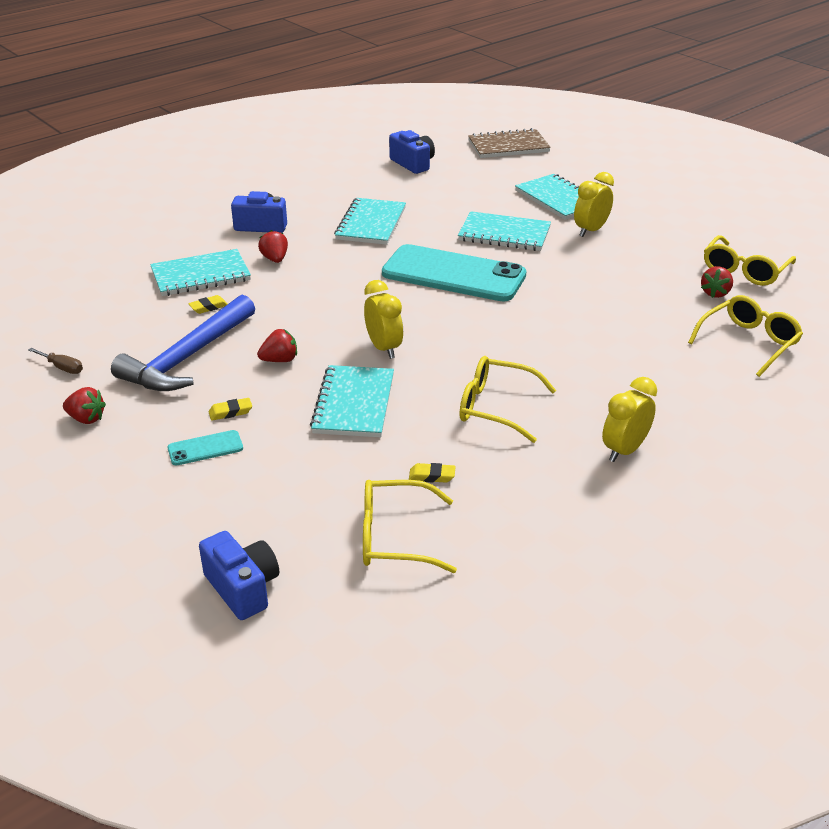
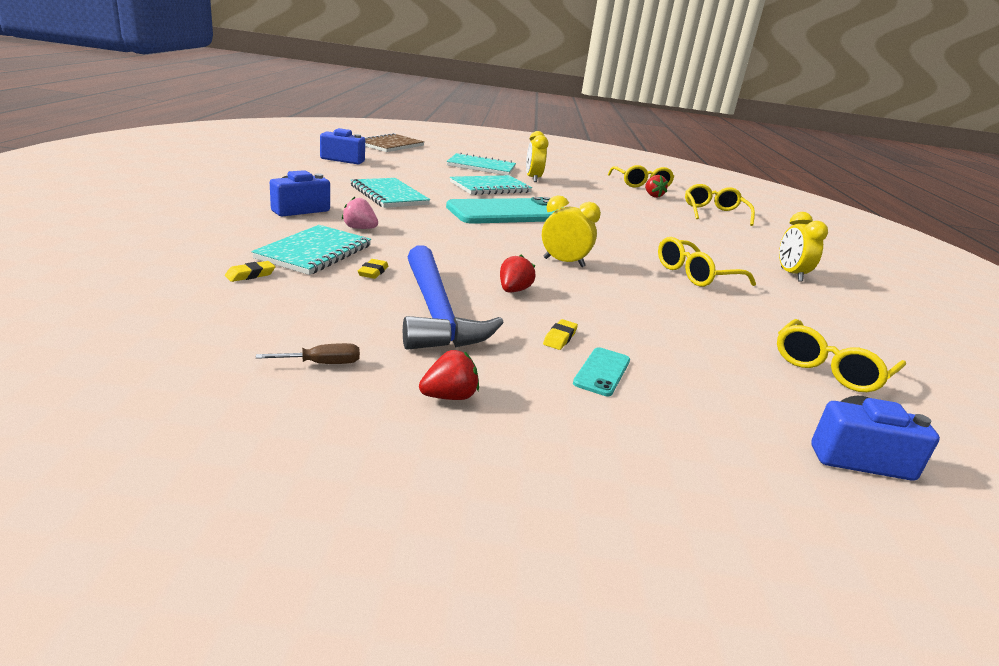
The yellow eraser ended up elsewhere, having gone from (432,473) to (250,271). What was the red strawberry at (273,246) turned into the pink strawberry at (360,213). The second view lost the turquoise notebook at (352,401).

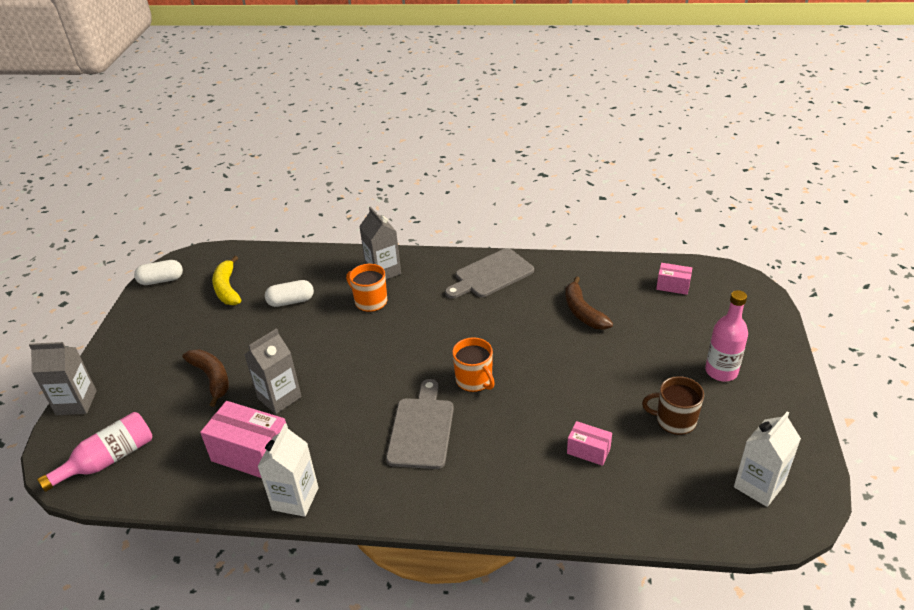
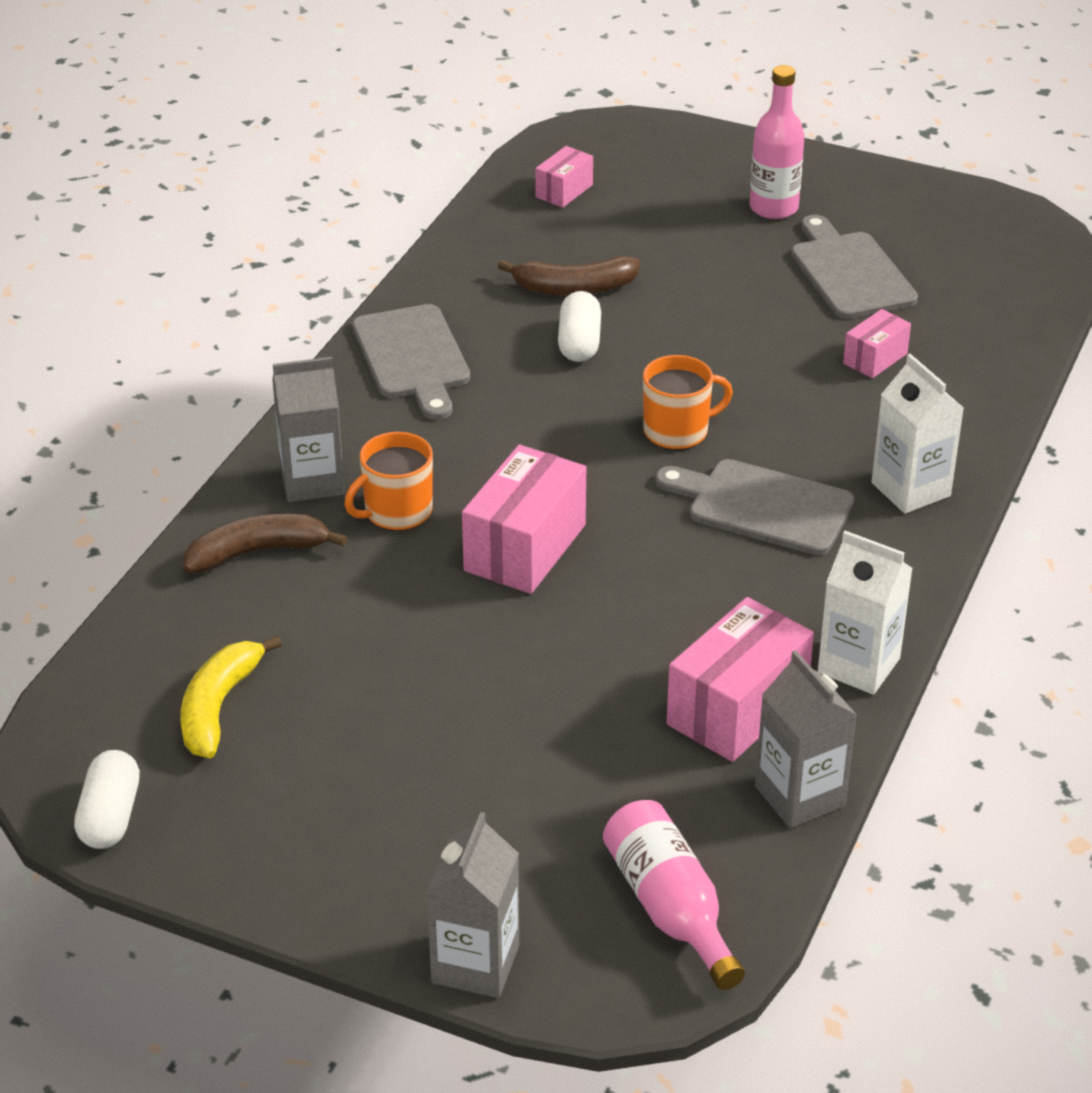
The yellow banana at (226,280) ended up facing another way, 105 degrees clockwise from before. The brown banana ended up elsewhere, having gone from (206,378) to (265,543). The second view gained the pink box at (524,519). The white capsule ended up elsewhere, having gone from (289,293) to (579,326). The grey carton ended up elsewhere, having gone from (273,371) to (806,739). Where the brown mug stood at (673,405), the grey cutting board came to stand at (854,267). The white carton ended up elsewhere, having gone from (767,459) to (918,434).

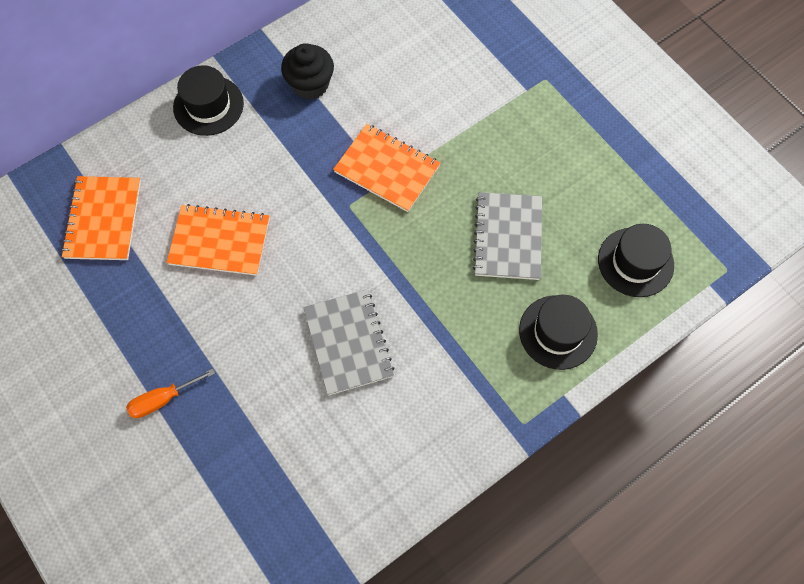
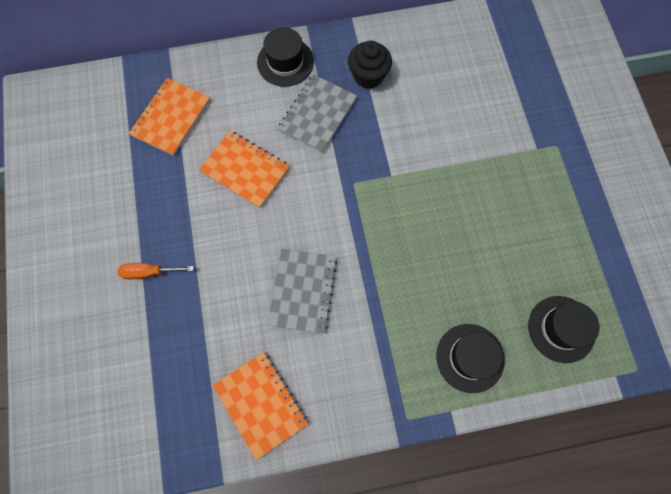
The orange notebook ended up elsewhere, having gone from (386,168) to (260,406). The grey notebook ended up elsewhere, having gone from (507,236) to (317,113).

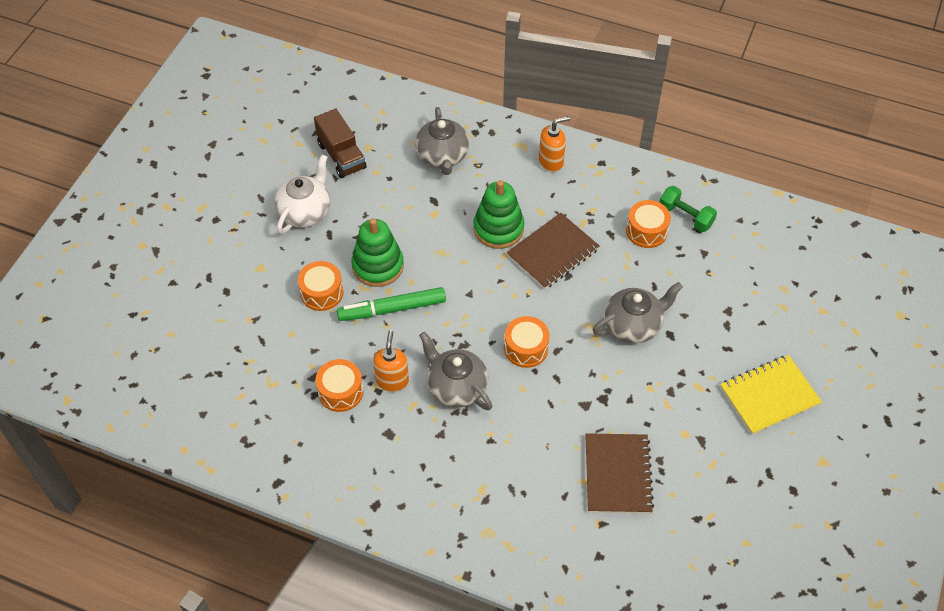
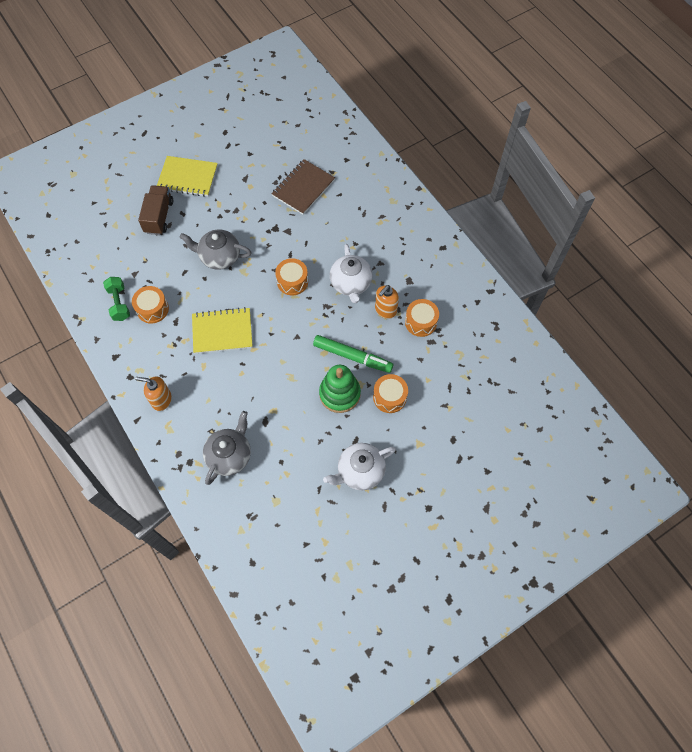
The brown truck ended up elsewhere, having gone from (340,143) to (155,210). What was the brown notebook at (553,251) turned into the yellow notebook at (222,330). What was the grey teapot at (455,371) turned into the white teapot at (351,274). The second view lost the green stacking toy at (498,214).

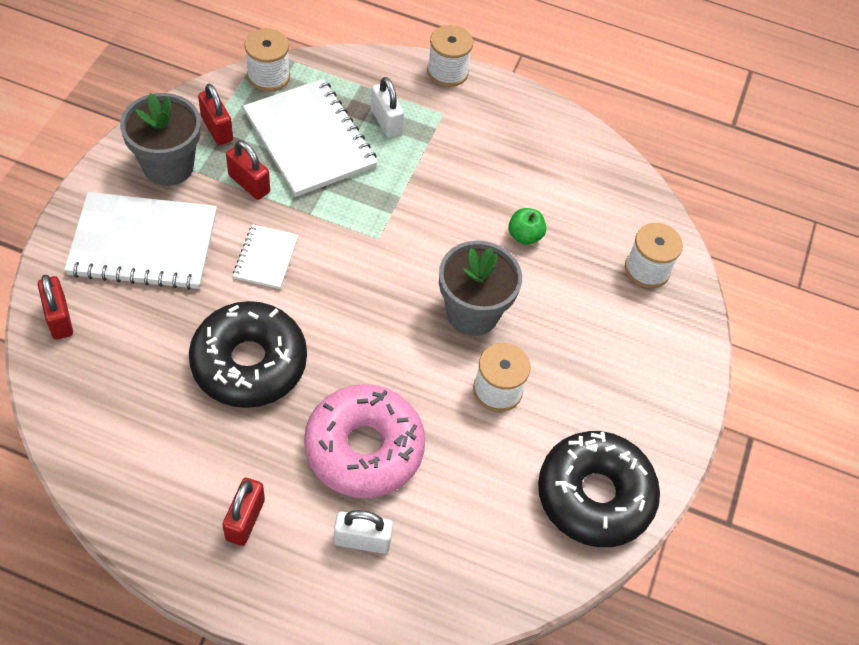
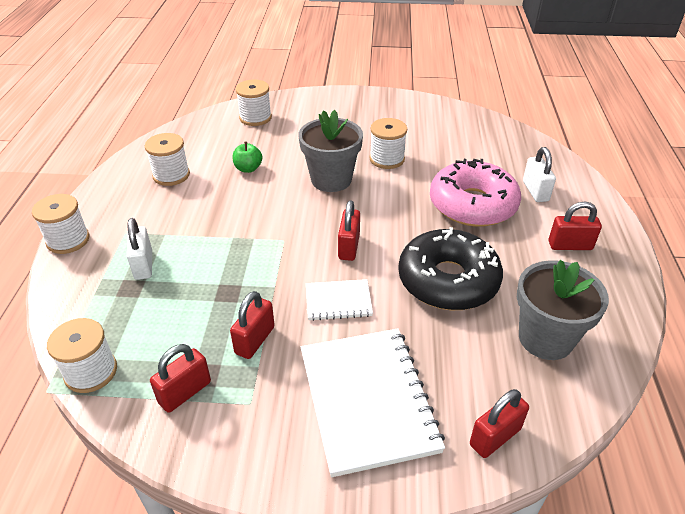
The white padlock at (387,107) ended up facing another way, 60 degrees counterclockwise from before. The second view gained the white spool at (167,159). The second view gained the red padlock at (349,230). The grey flower pot ended up elsewhere, having gone from (160,139) to (563,310). The second view lost the white notebook at (310,138). The second view lost the black donut at (599,489).

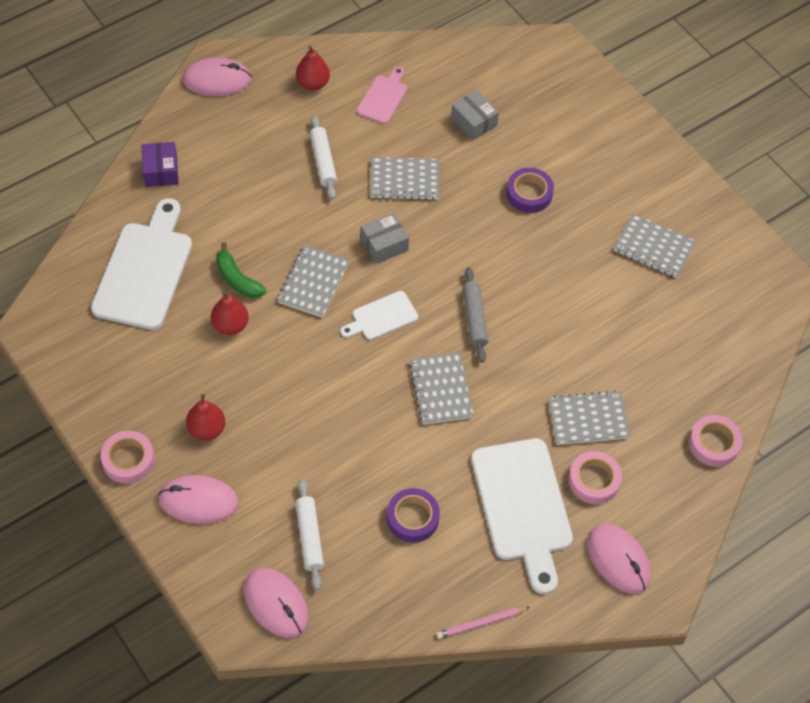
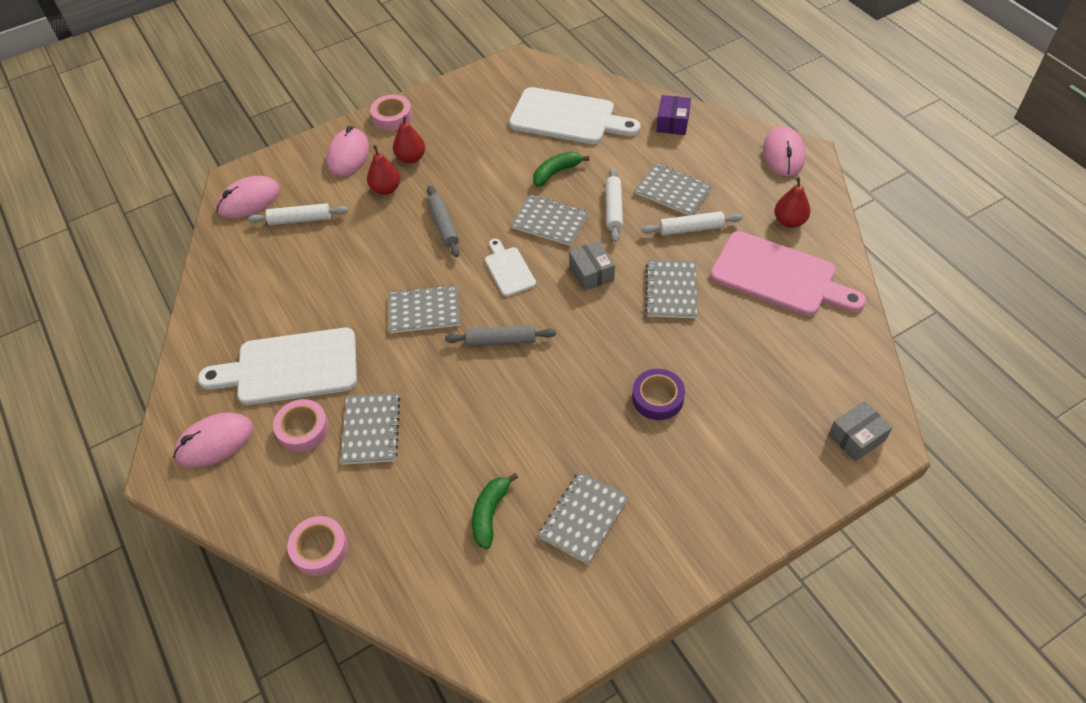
The red pear ended up elsewhere, having gone from (230,313) to (383,170). The second view gained the grey rolling pin at (443,221). The second view gained the green banana at (495,511). The second view gained the white rolling pin at (614,204). The second view gained the grey notebook at (673,189). The purple box at (160,164) ended up facing another way, 75 degrees counterclockwise from before. The size of the pink cutting board at (382,95) changed by a factor of 1.96. The grey box ended up elsewhere, having gone from (475,115) to (860,431). The second view lost the purple tape at (413,515). The second view lost the pink pencil at (483,623).

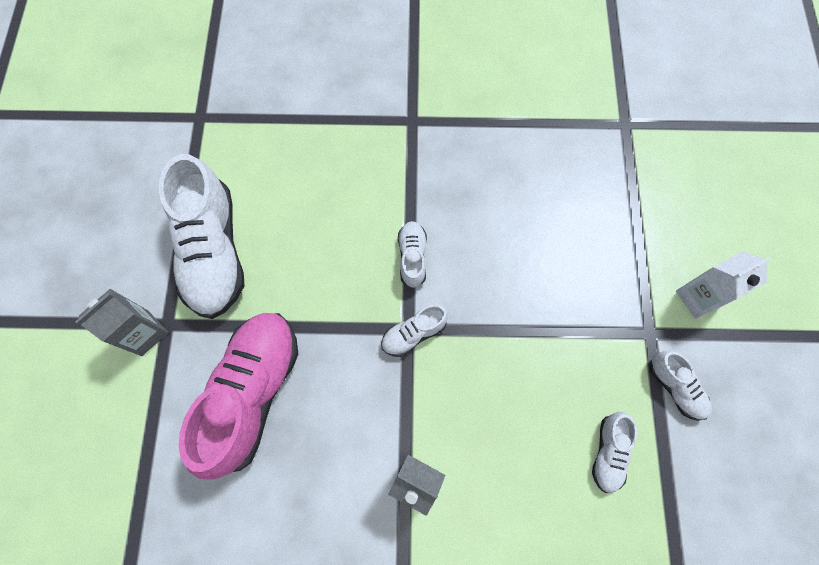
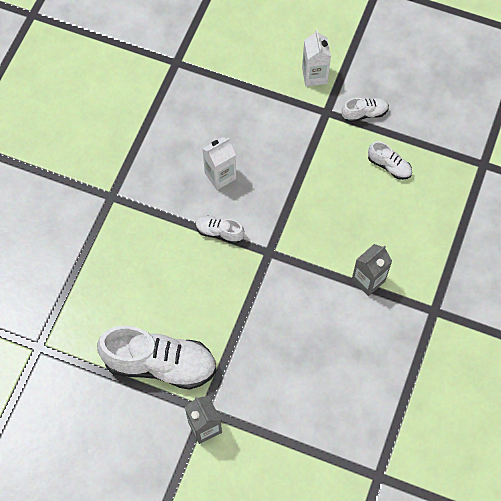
The second view gained the white carton at (219,163). The second view lost the pink shoe at (238,396). The second view lost the white shoe at (414,330).

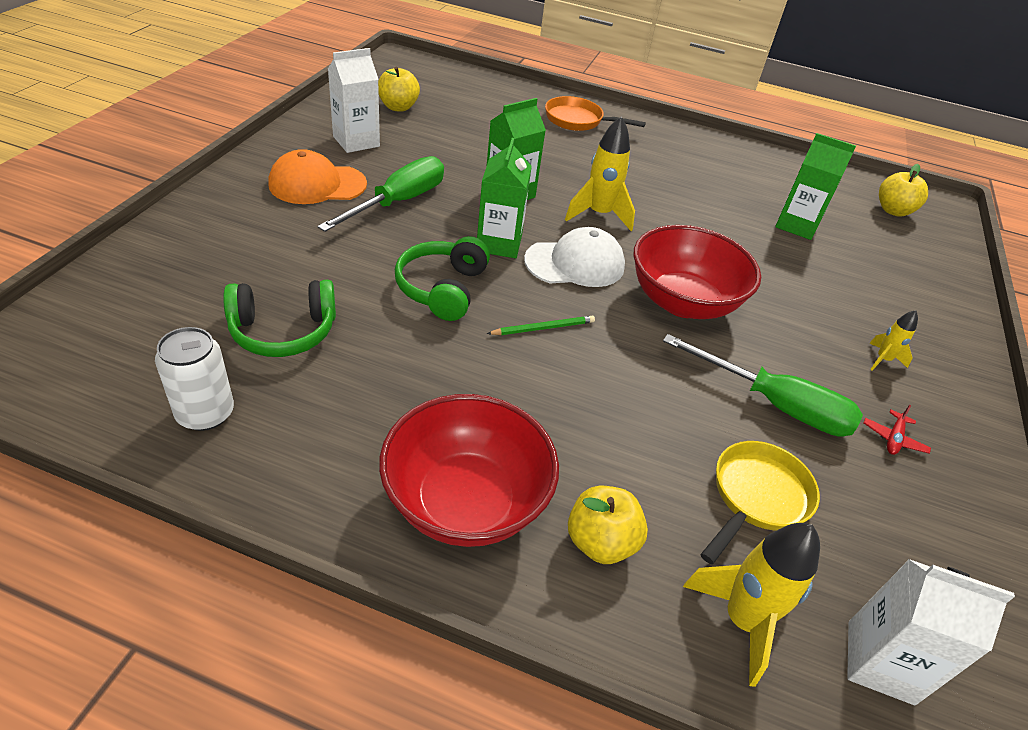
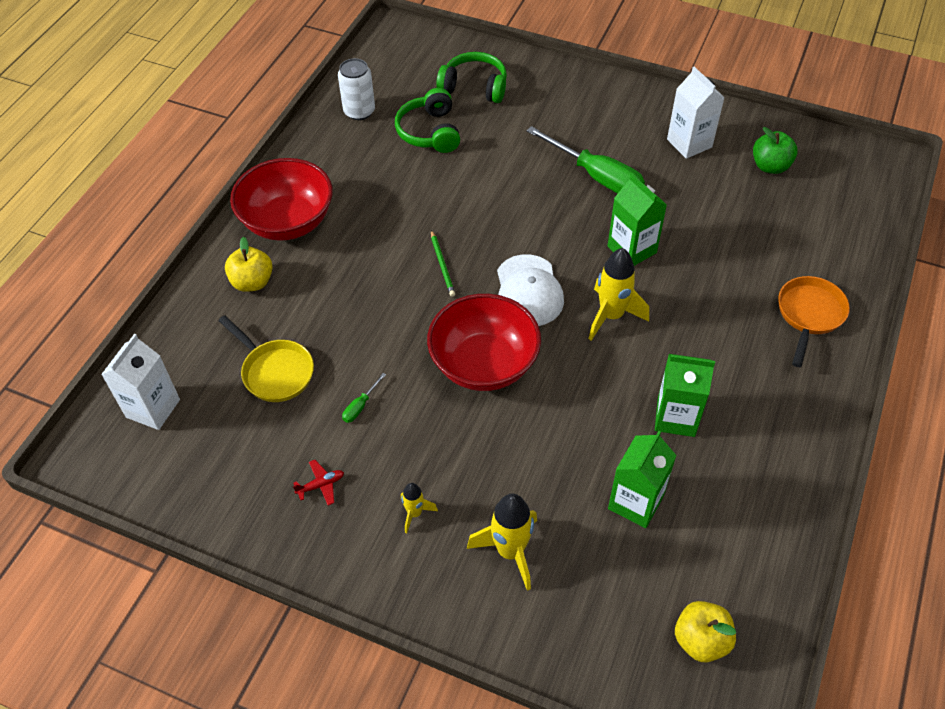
The red plane at (897,429) ended up facing another way, 120 degrees clockwise from before. The size of the green screwdriver at (763,385) changed by a factor of 0.41. The green headphones ended up elsewhere, having gone from (442,278) to (471,77). The yellow rocket ended up elsewhere, having gone from (751,605) to (502,542). The green carton ended up elsewhere, having gone from (504,198) to (685,395). What was the yellow apple at (399,89) turned into the green apple at (775,150). The second view lost the orange cap at (317,176).

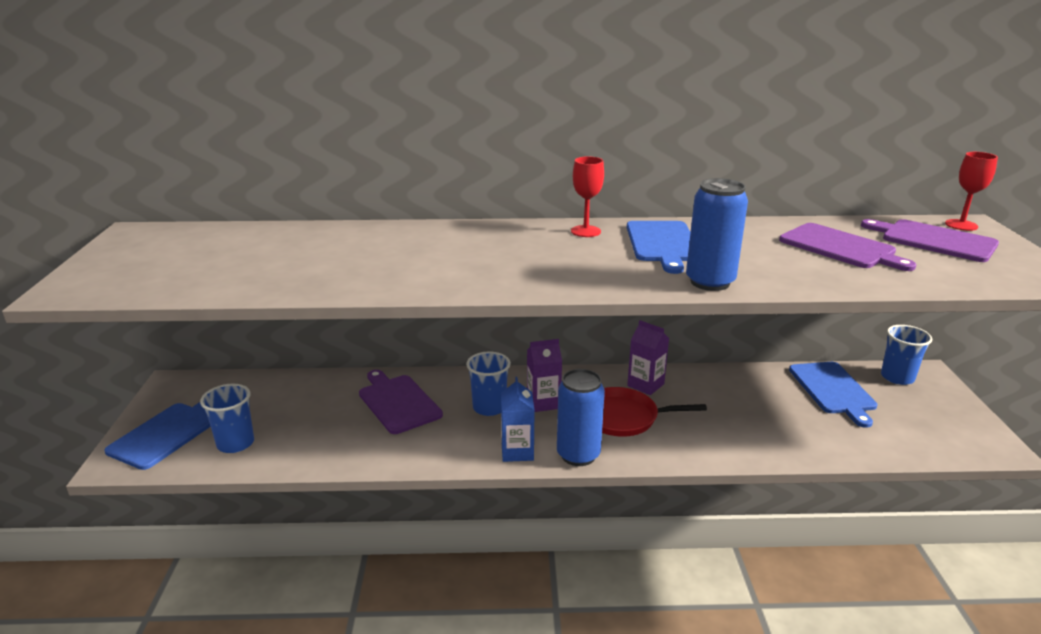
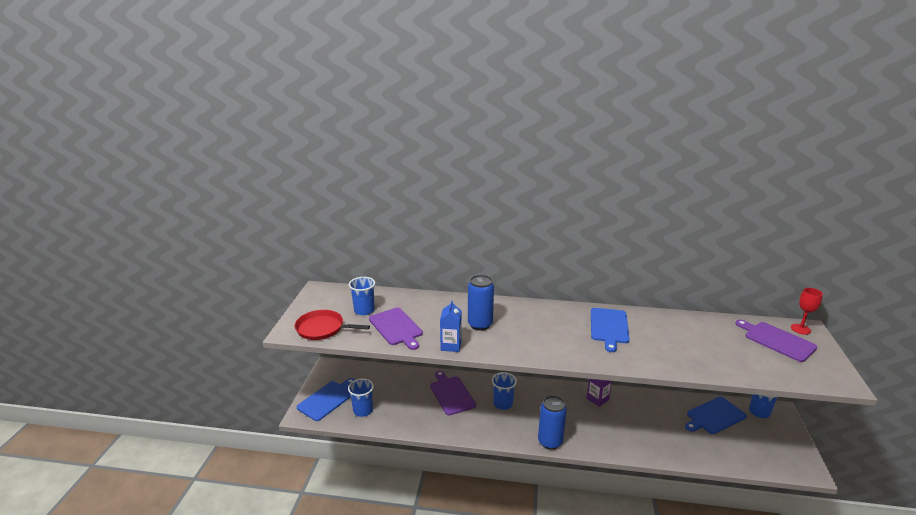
The red pan ended up elsewhere, having gone from (654,412) to (332,325). The second view gained the blue cup at (362,296). The purple cutting board ended up elsewhere, having gone from (847,247) to (396,329). The blue carton ended up elsewhere, having gone from (517,419) to (451,326). The blue can ended up elsewhere, having gone from (717,234) to (481,303). The blue cutting board at (833,395) ended up facing another way, 60 degrees clockwise from before. The second view lost the purple carton at (544,375). The second view lost the red goblet at (587,196).

